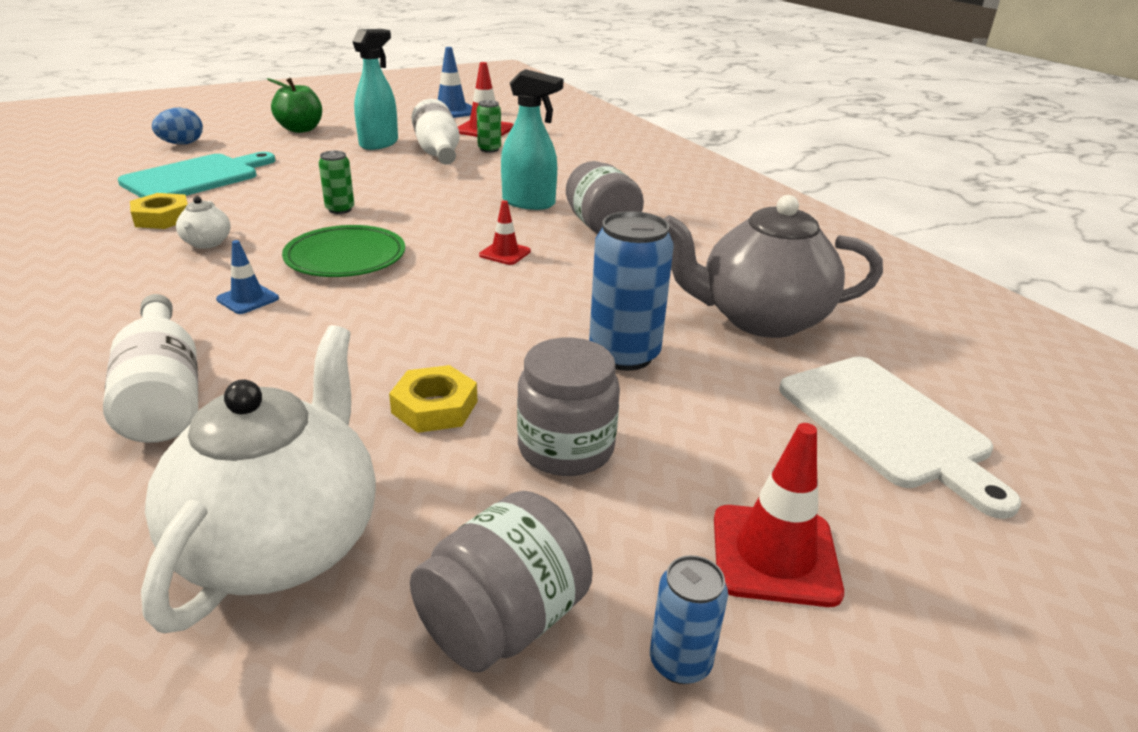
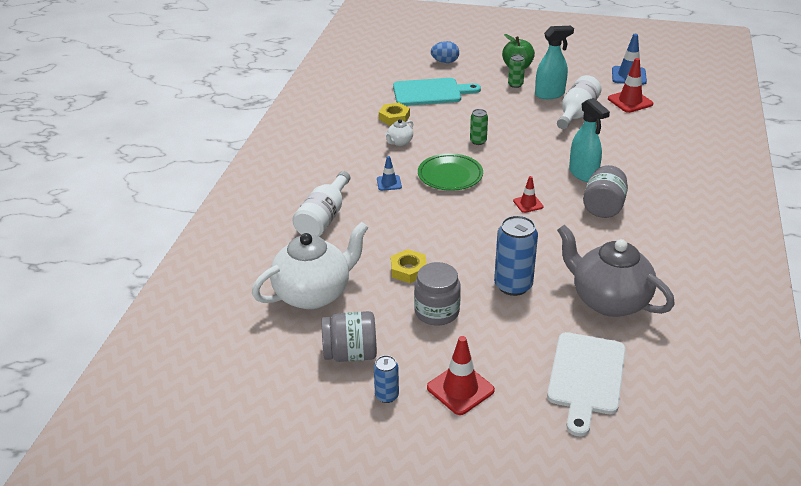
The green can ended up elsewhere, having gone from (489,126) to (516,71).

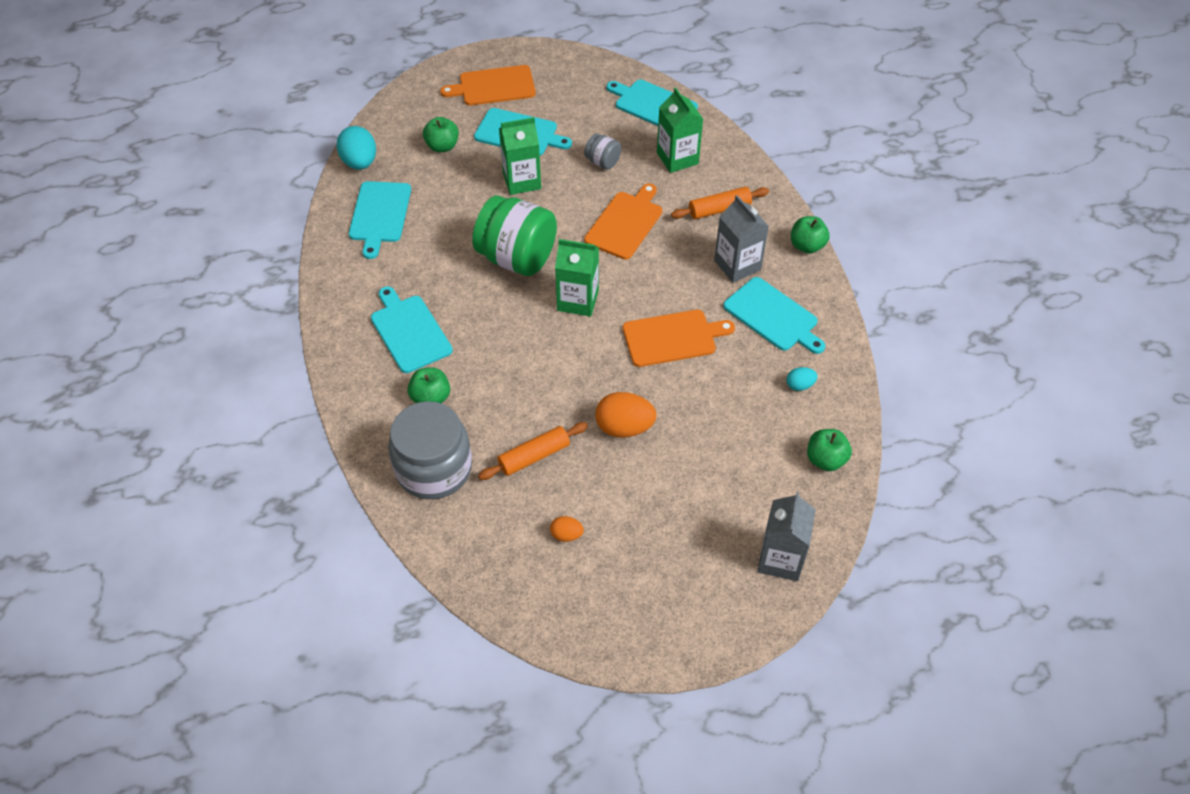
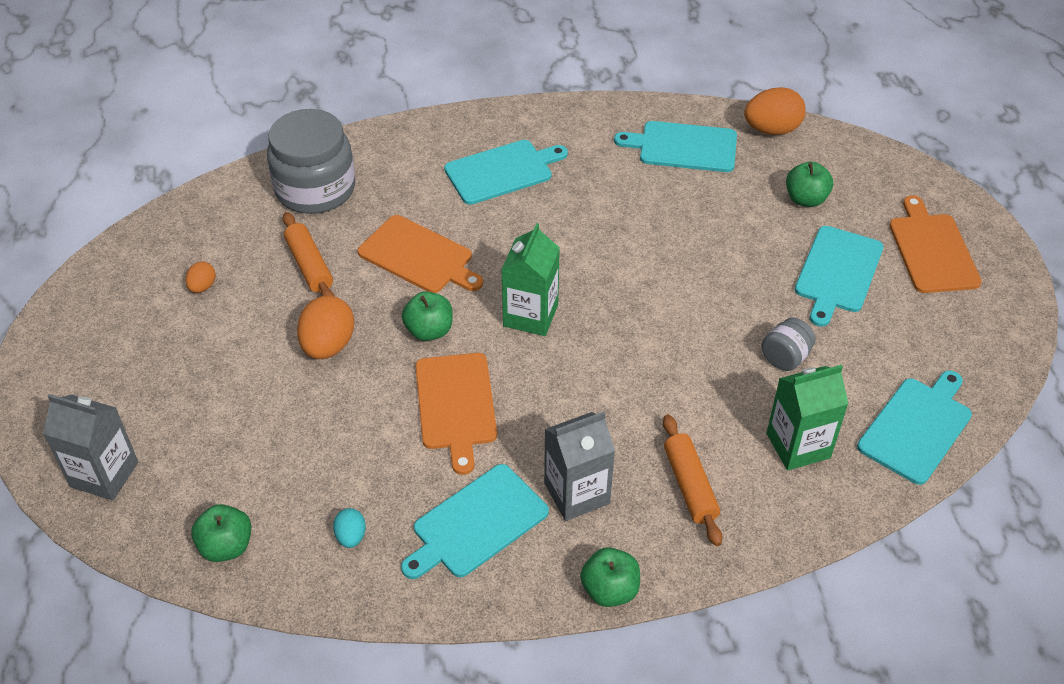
The orange cutting board ended up elsewhere, having gone from (623,221) to (420,254). The green apple ended up elsewhere, having gone from (429,385) to (427,316). What was the turquoise egg at (356,148) turned into the orange egg at (775,111). The second view lost the green jar at (514,236). The second view lost the green carton at (520,156).

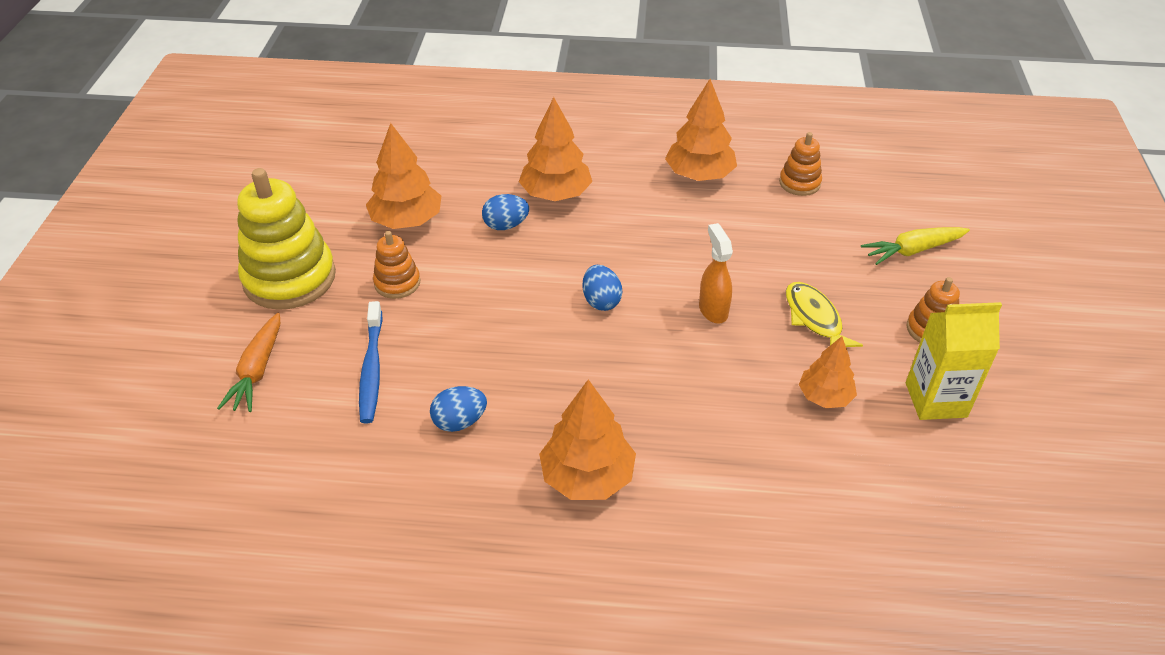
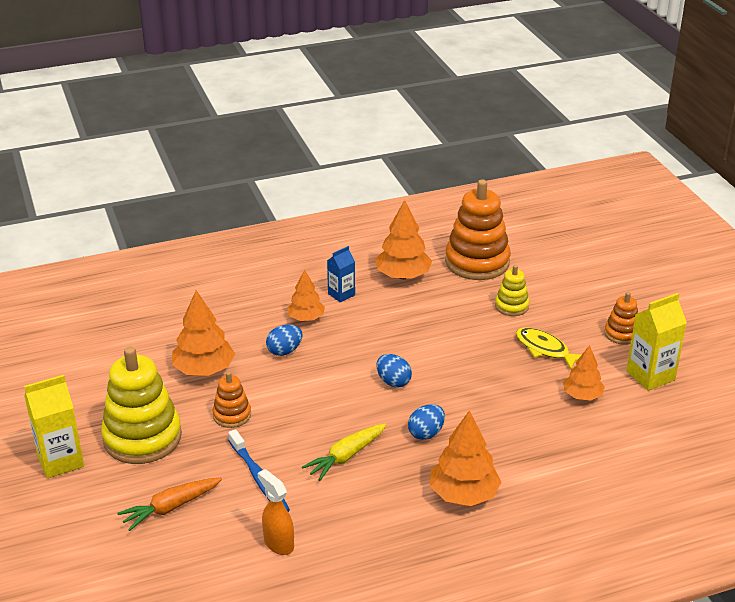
The second view gained the yellow carton at (54,426). The orange carrot at (248,362) ended up facing another way, 75 degrees clockwise from before. The orange spray bottle ended up elsewhere, having gone from (716,273) to (276,512). The size of the orange tree at (555,149) changed by a factor of 0.64. The yellow carrot ended up elsewhere, having gone from (915,246) to (344,452). The second view gained the blue carton at (341,274). The blue egg ended up elsewhere, having gone from (458,409) to (426,422). The size of the orange stacking toy at (800,164) changed by a factor of 2.00. The second view gained the yellow stacking toy at (512,290).

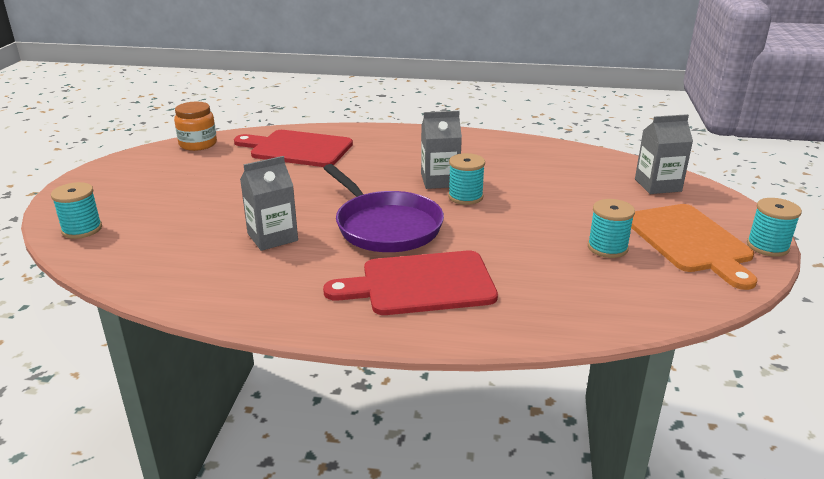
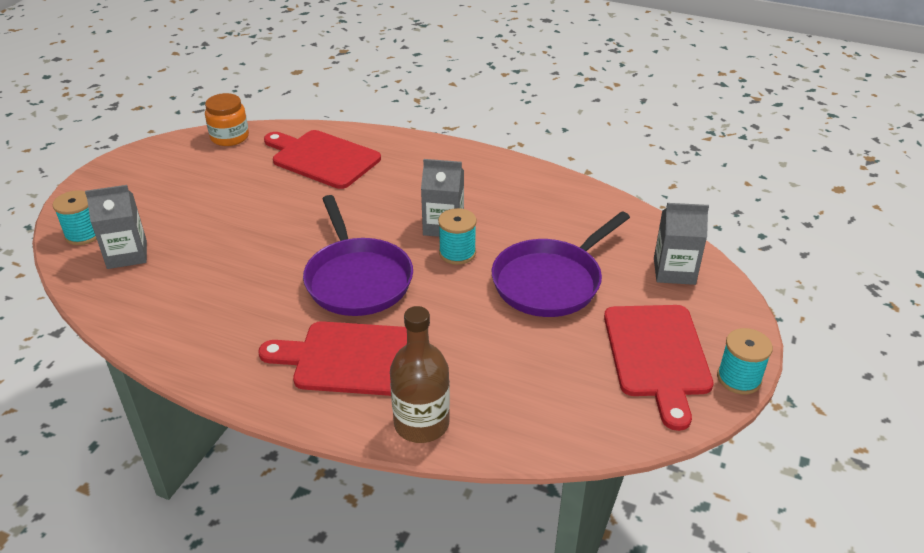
The grey carton ended up elsewhere, having gone from (269,203) to (116,227). The second view gained the brown bottle at (420,374). The second view gained the purple pan at (561,264). What was the orange cutting board at (694,247) turned into the red cutting board at (659,368). The second view lost the turquoise spool at (611,228).

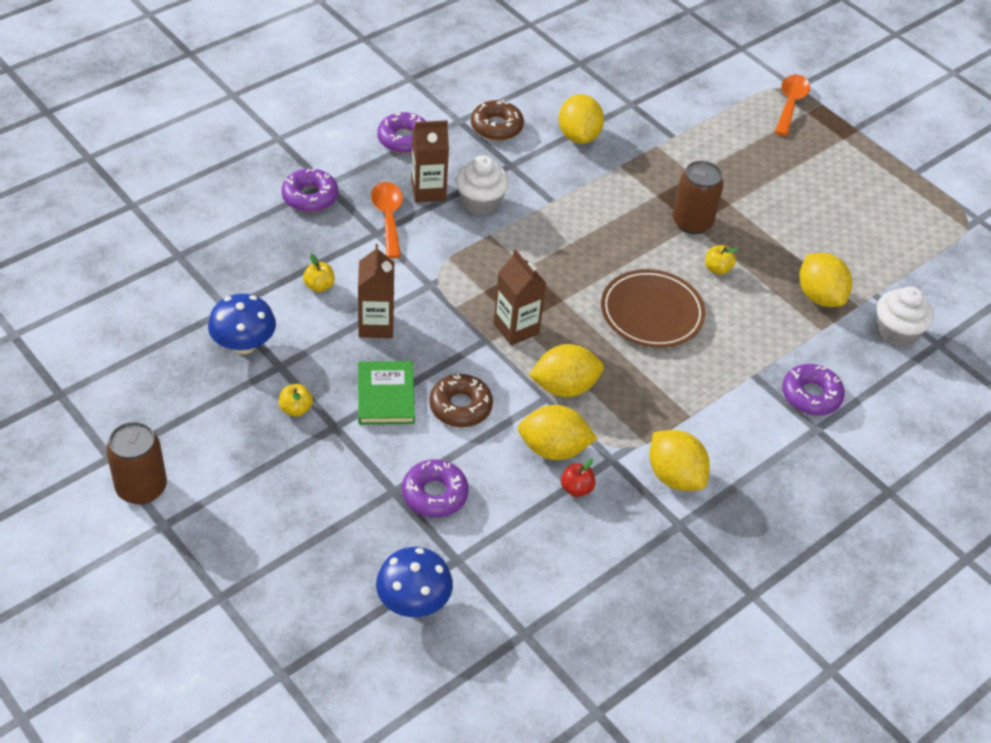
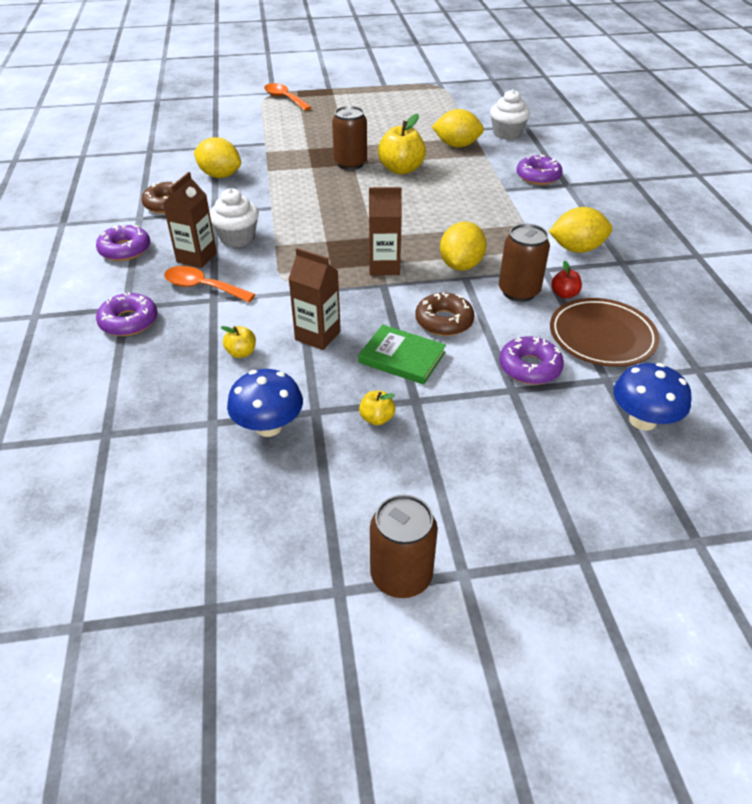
The size of the yellow apple at (721,260) changed by a factor of 2.01. Where the yellow lemon stood at (557,432), the brown can came to stand at (524,263). The brown plate ended up elsewhere, having gone from (653,308) to (604,332).

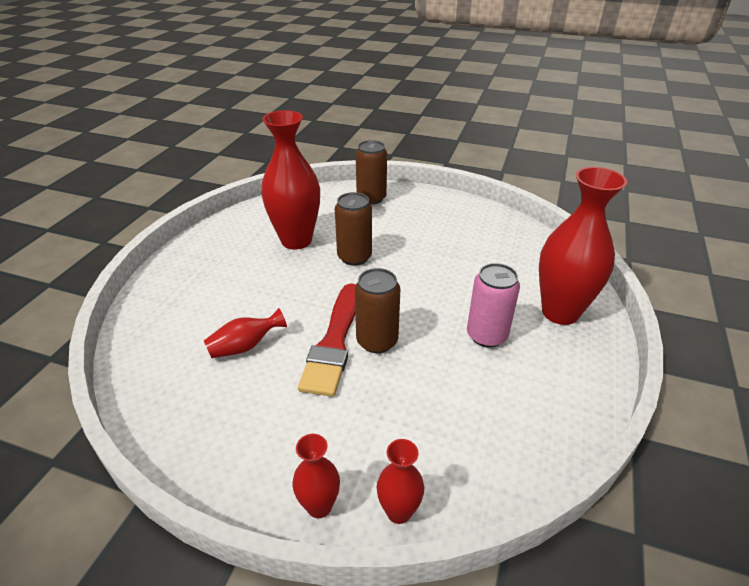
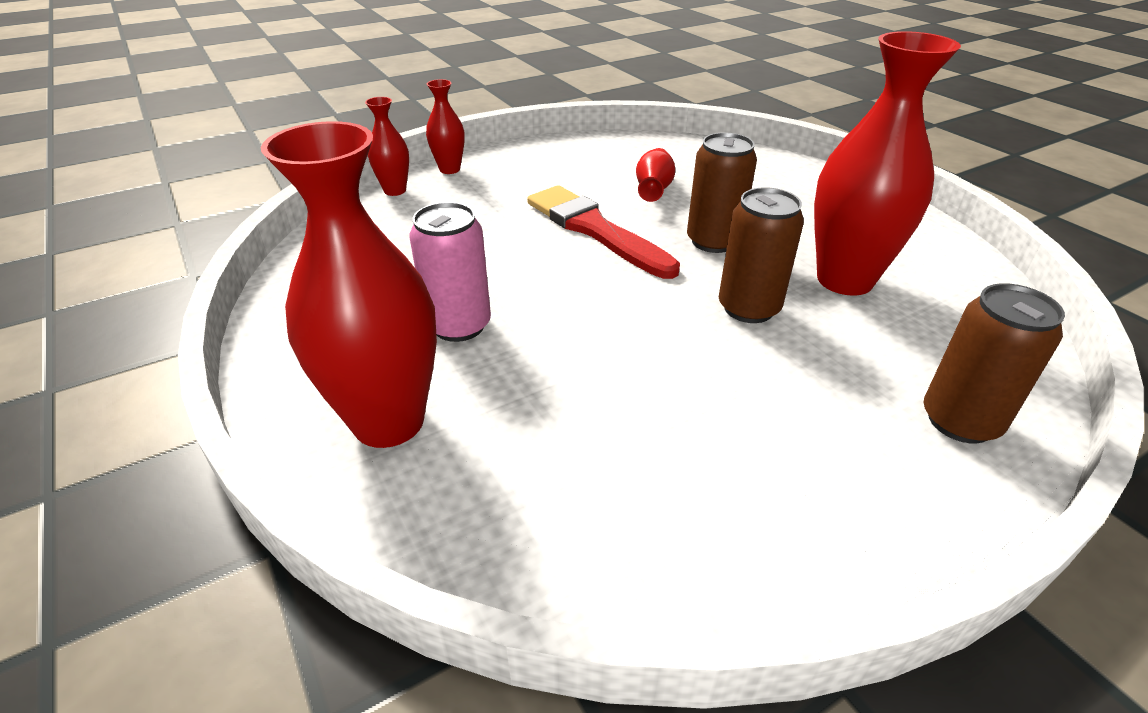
The brown can ended up elsewhere, having gone from (377,310) to (722,193).

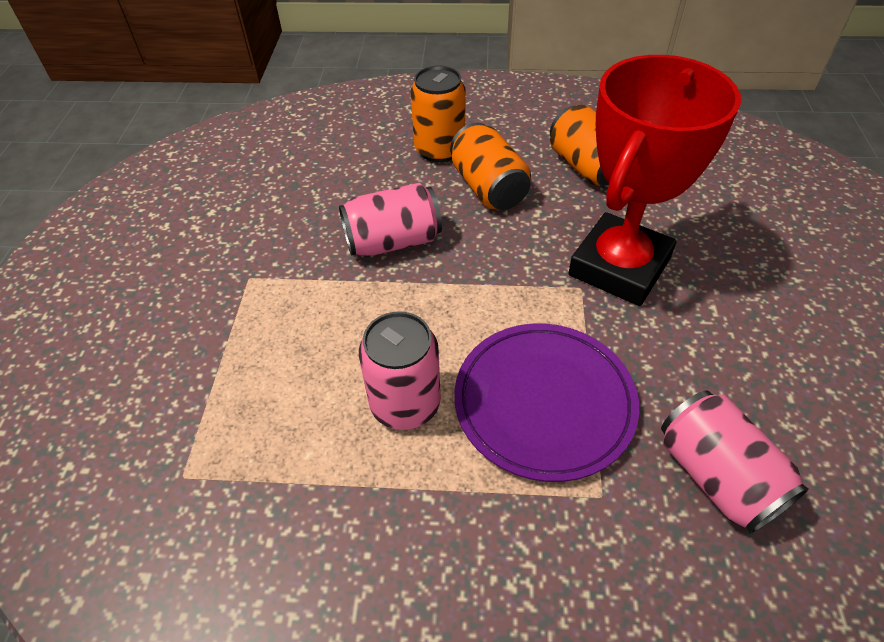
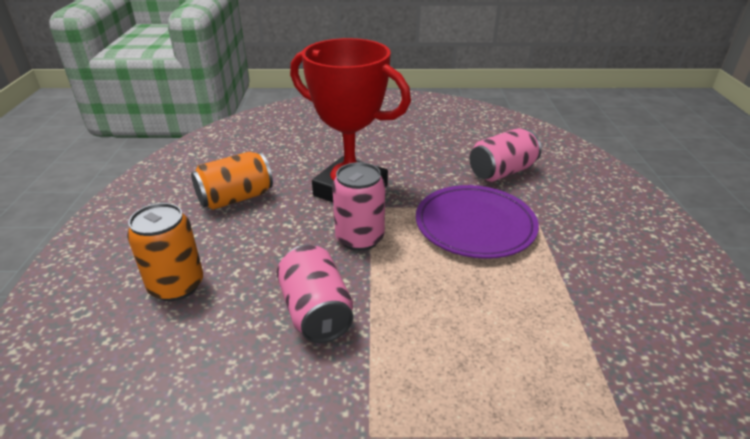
The pink can ended up elsewhere, having gone from (400,370) to (358,206). The second view lost the orange can at (490,166).

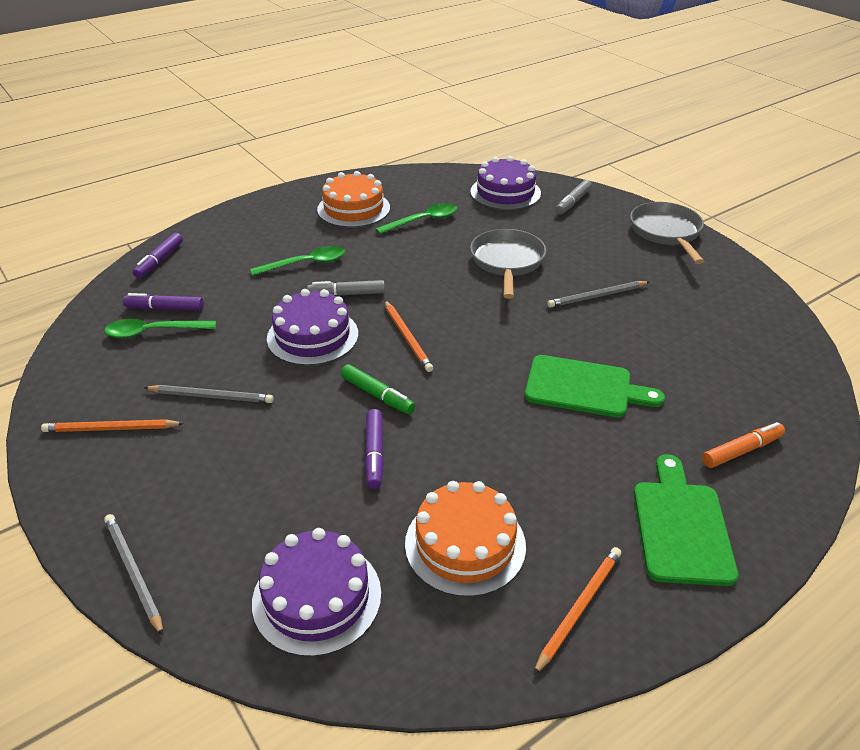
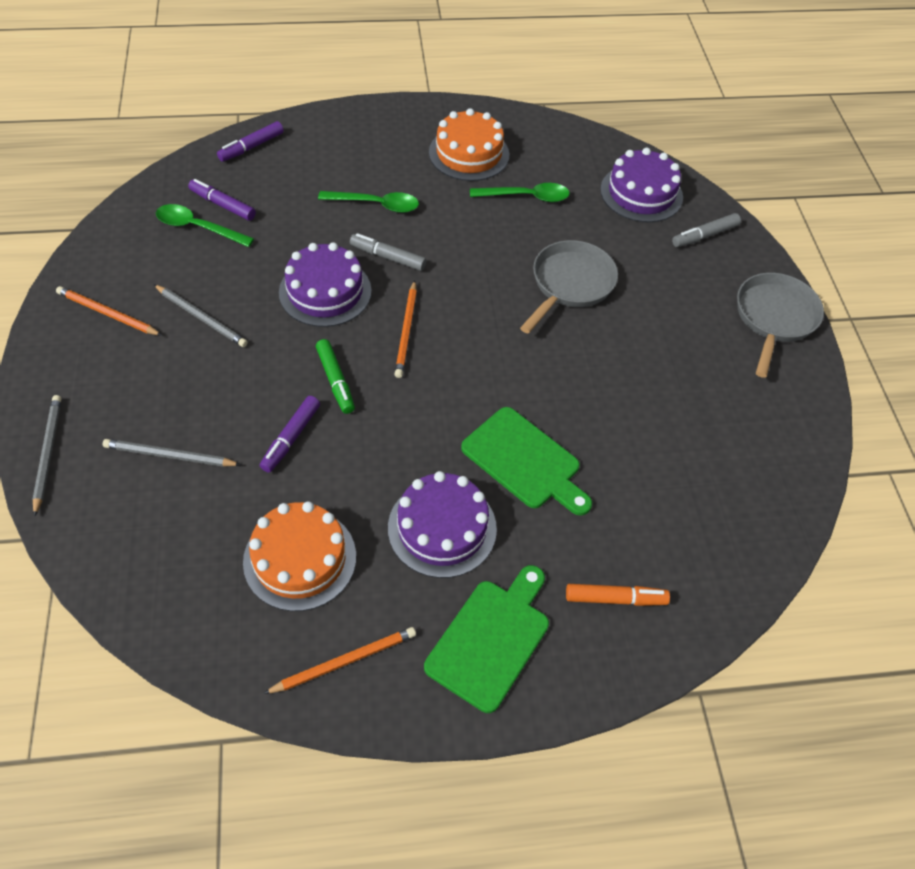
The grey pencil ended up elsewhere, having gone from (598,294) to (172,453). The purple cake ended up elsewhere, having gone from (316,592) to (442,524).

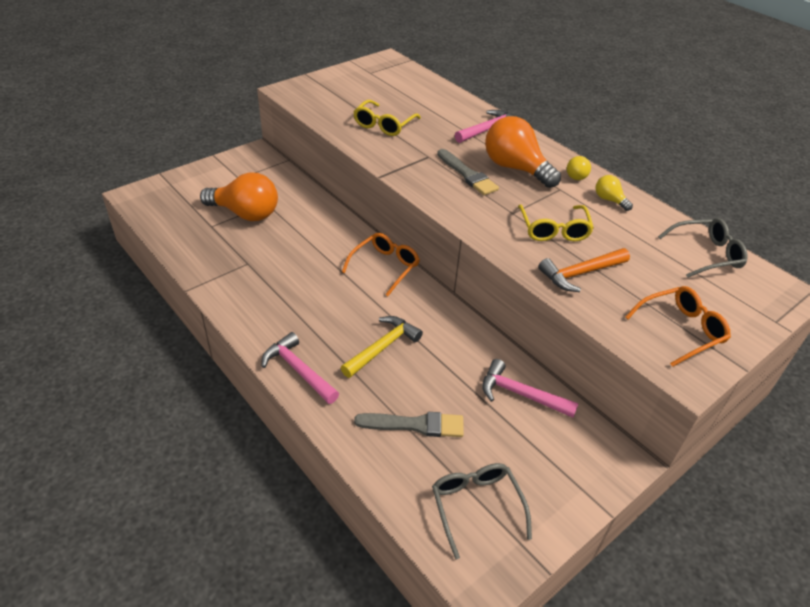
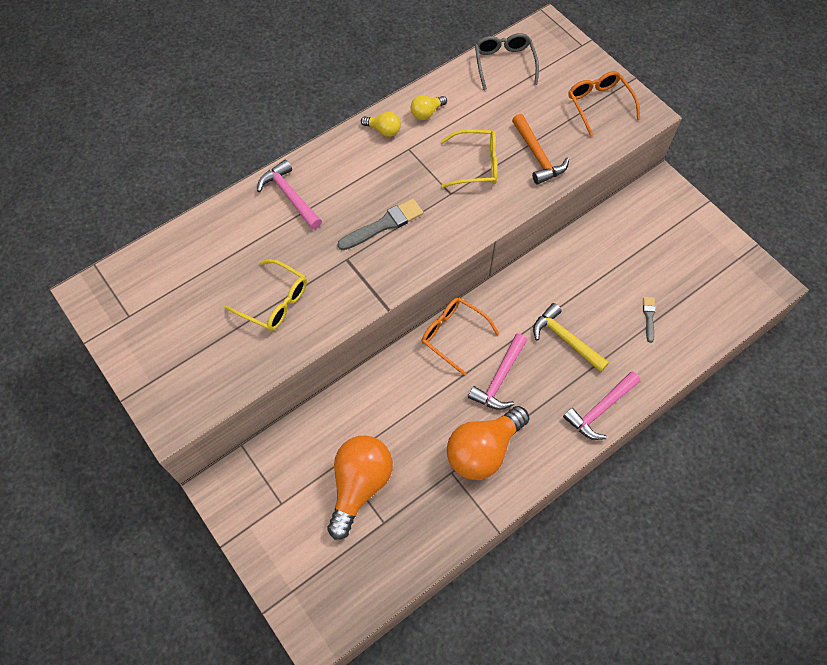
The orange light bulb ended up elsewhere, having gone from (523,152) to (488,443). The pink hammer ended up elsewhere, having gone from (530,388) to (497,372). The size of the grey brush at (409,424) changed by a factor of 0.57. The second view lost the grey glasses at (482,511).

